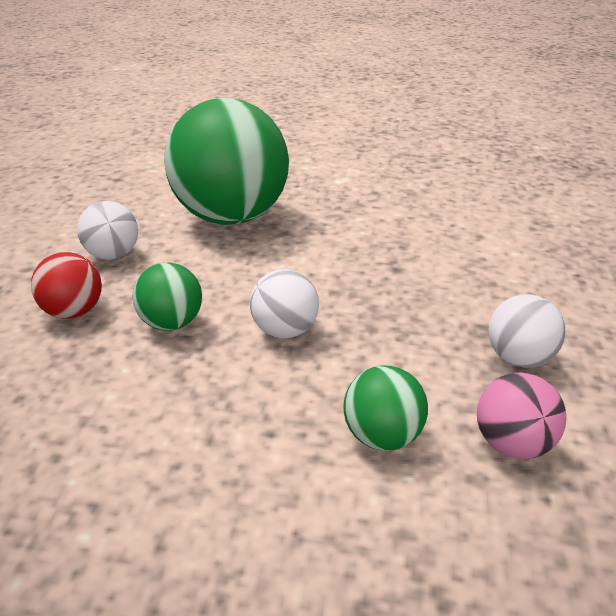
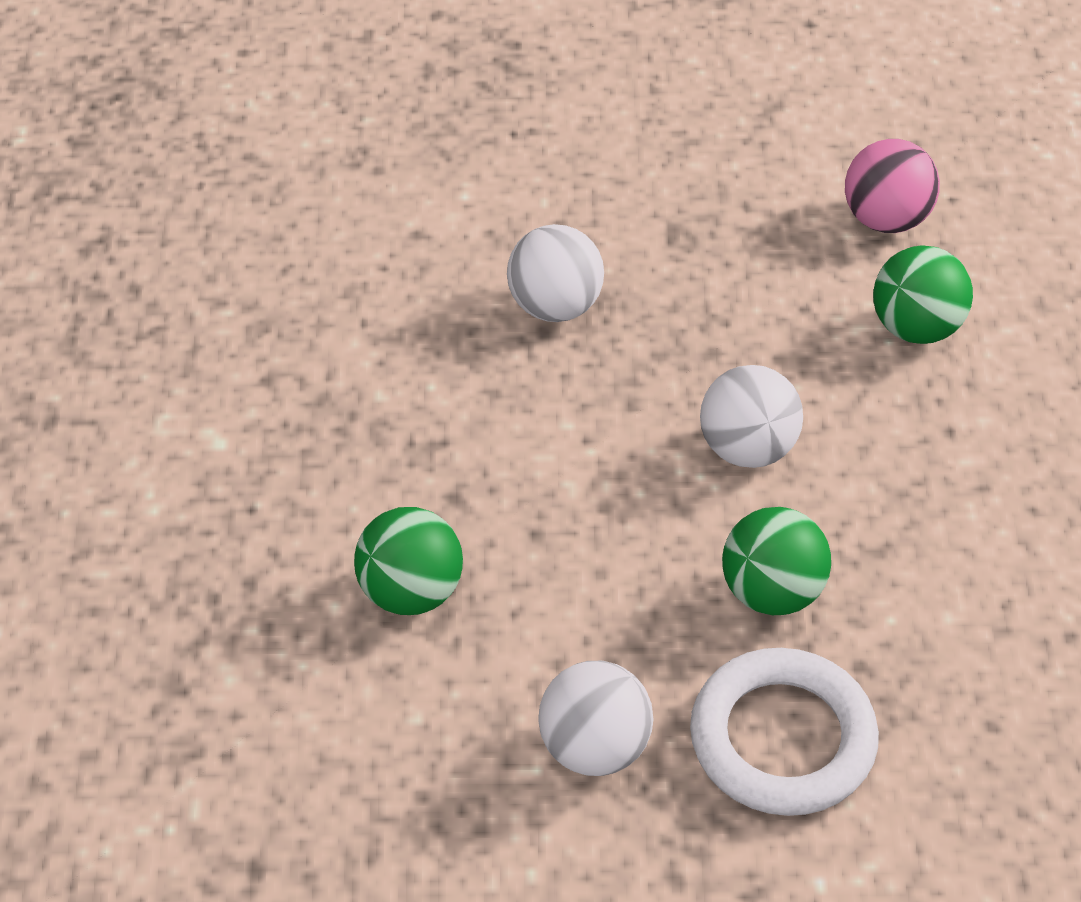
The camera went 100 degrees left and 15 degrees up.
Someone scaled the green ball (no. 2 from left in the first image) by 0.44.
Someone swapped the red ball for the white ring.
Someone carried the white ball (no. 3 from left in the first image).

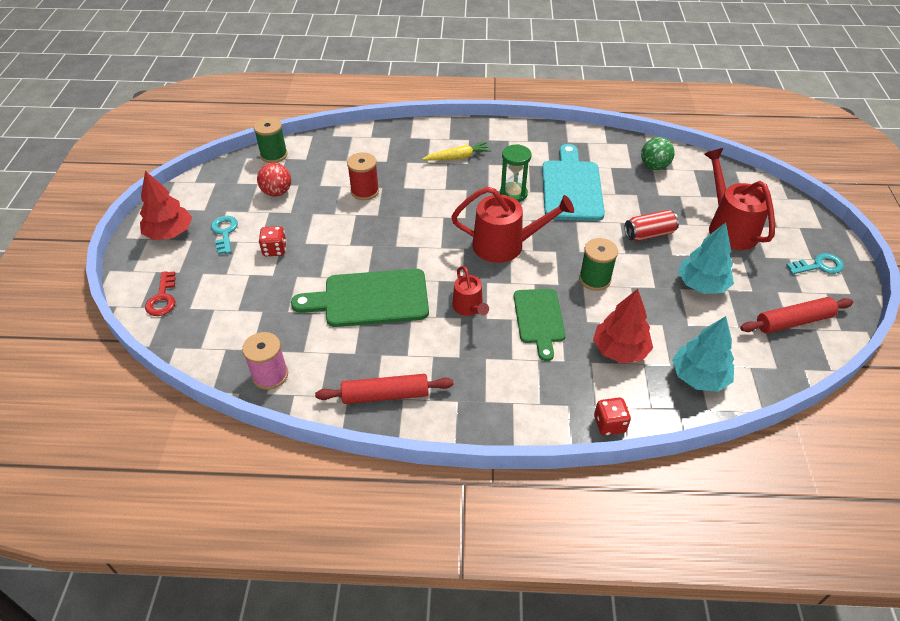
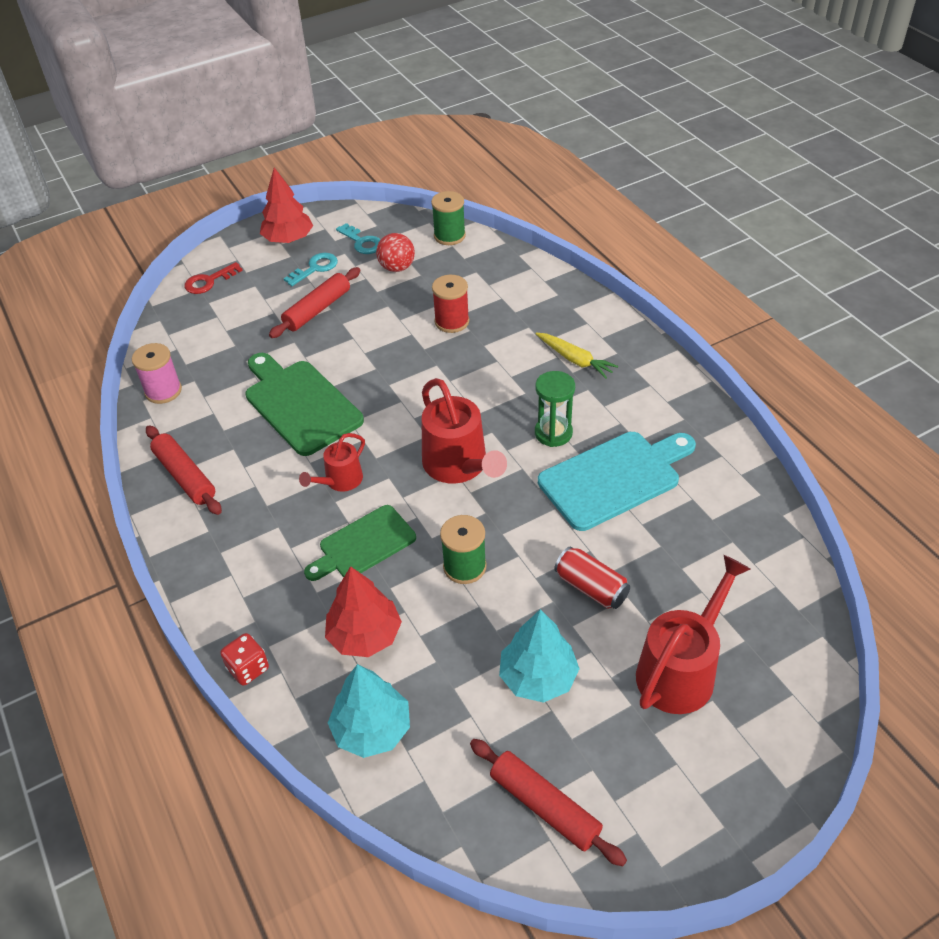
The camera went 60 degrees right and 0 degrees up.
Someone took away the green ball.
Someone swapped the red dice (no. 1 from left) for the red rolling pin (no. 2 from left).
Someone carried the turquoise key (no. 2 from left).

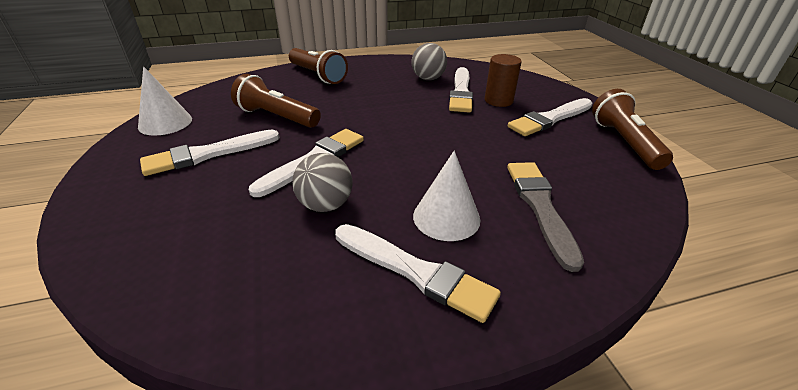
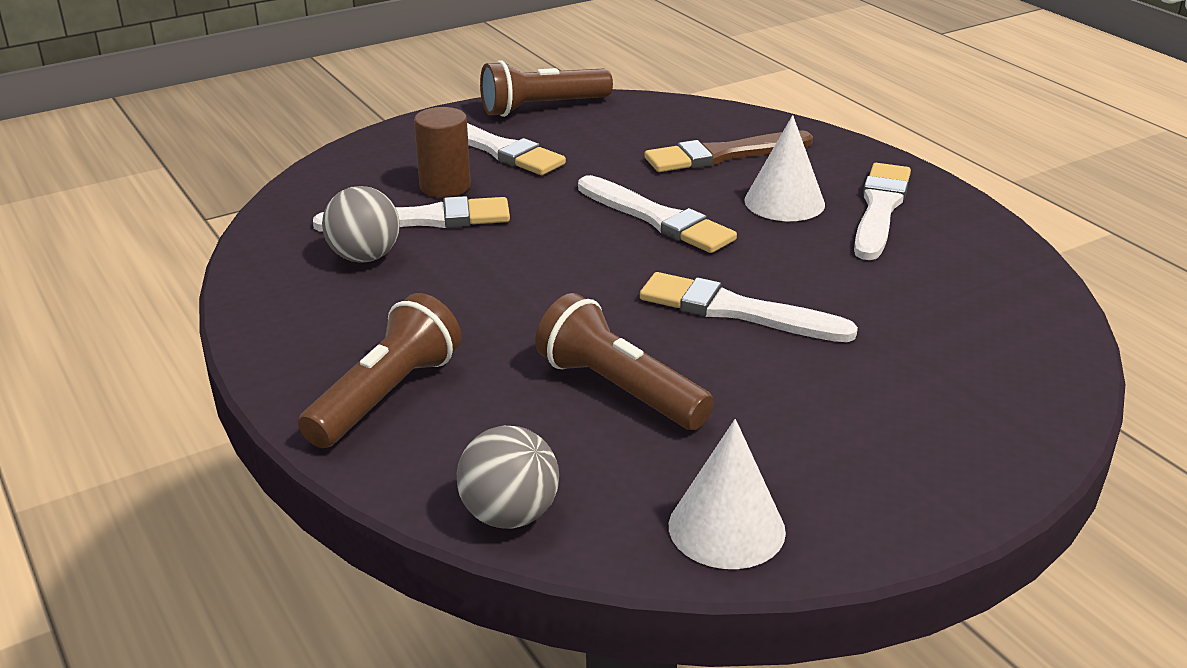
The camera went 105 degrees left and 5 degrees down.
Someone rotated the brown flashlight (no. 1 from left in the first image) by 120 degrees clockwise.
Someone carried the white brush (no. 1 from left in the first image).
Someone carried the grey ball (no. 1 from left in the first image).
Someone repainted the grey brush, which became the brown brush.

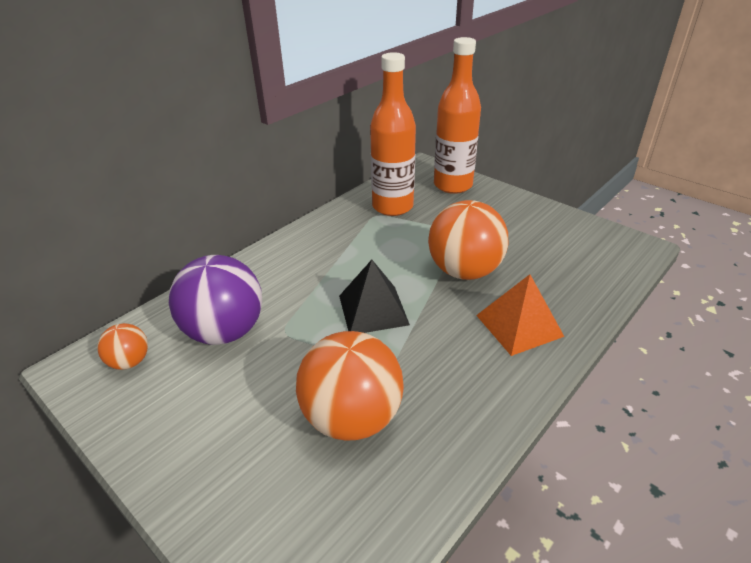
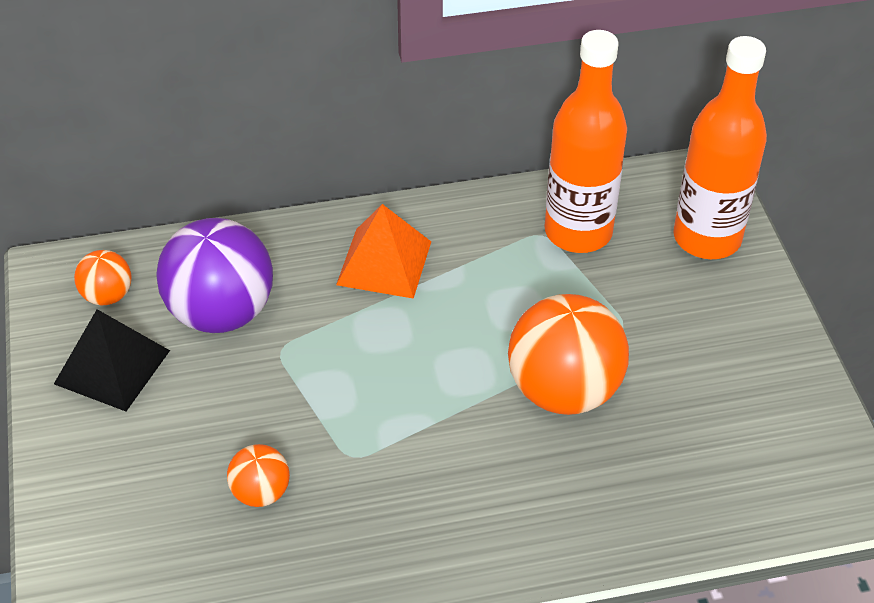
The camera went 35 degrees right and 10 degrees up.
Someone carried the black pyramid.
Someone carried the orange pyramid.
Someone scaled the orange ball (no. 2 from left) by 0.50.

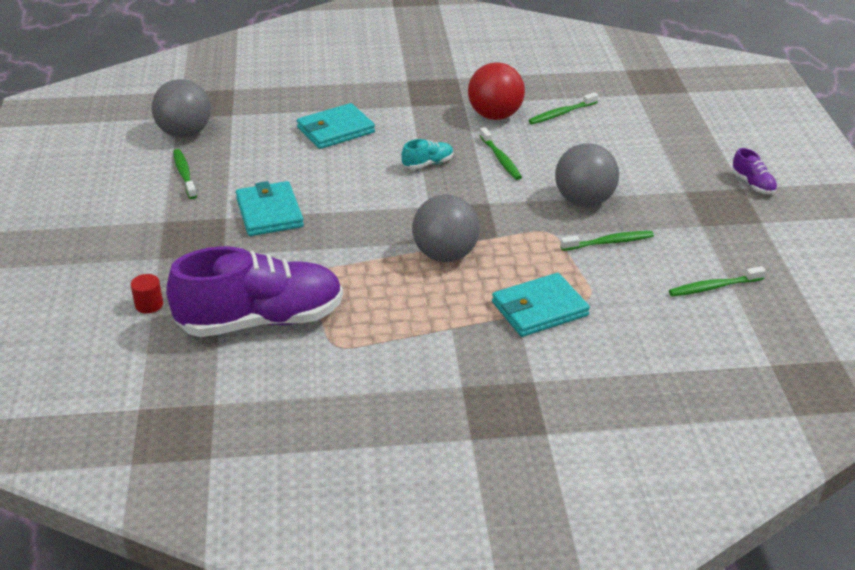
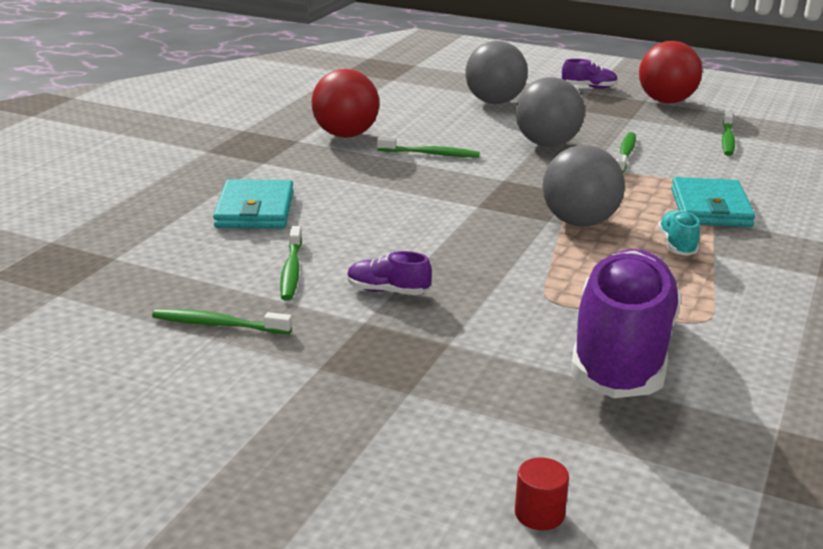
The camera went 60 degrees left and 10 degrees down.
Someone carried the grey ball (no. 1 from left).
Someone carried the green toothbrush (no. 3 from left in the first image).
Someone carried the turquoise shoe.
Someone swapped the turquoise wallet (no. 1 from left) for the purple shoe (no. 1 from left).
Someone carried the red cylinder.
Someone put down the red ball (no. 2 from left).

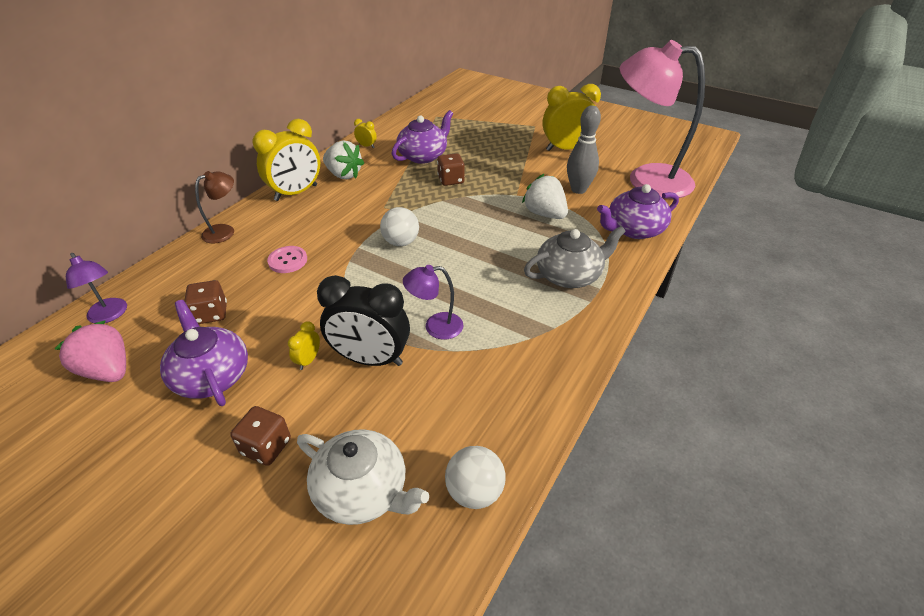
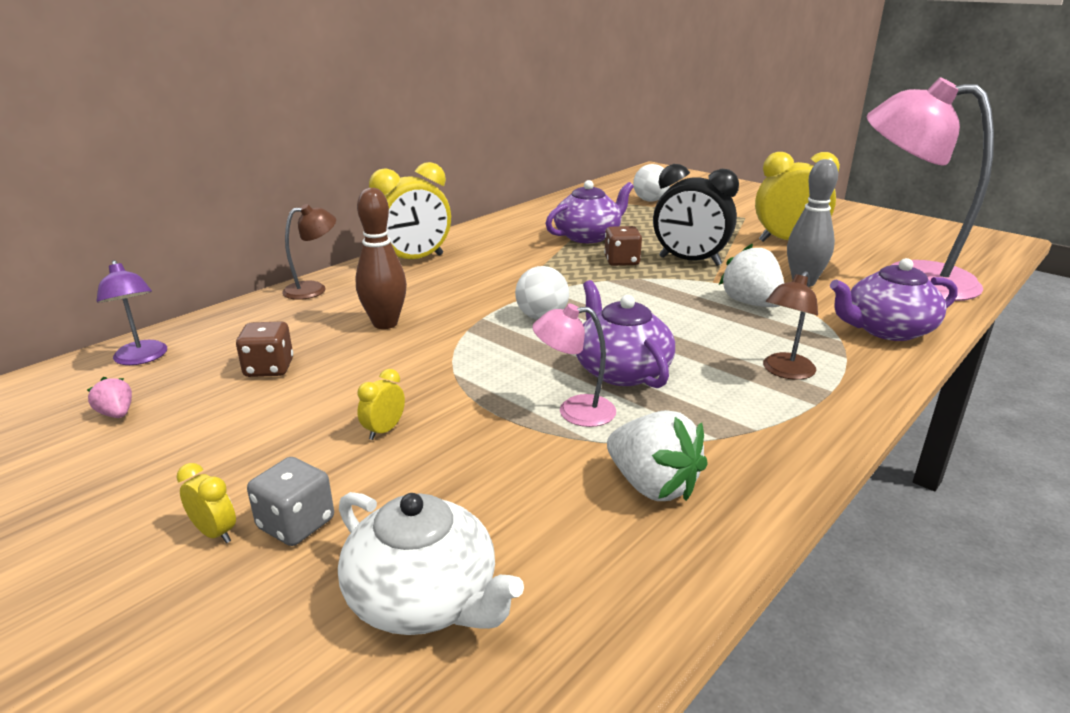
The camera went 10 degrees right and 15 degrees down.
Someone carried the yellow clock (no. 3 from left in the first image).
Someone carried the white strawberry (no. 1 from left).
Someone swapped the grey teapot for the brown lamp (no. 2 from left).
Someone swapped the pink button for the brown bowling pin.
Someone repainted the purple lamp (no. 2 from left), which became the pink lamp (no. 1 from left).
Someone carried the black clock.
Someone carried the purple teapot (no. 1 from left in the first image).
Someone scaled the pink strawberry by 0.51.
Someone repainted the brown dice (no. 2 from left), which became the grey dice.
Someone carried the white ball (no. 2 from left).

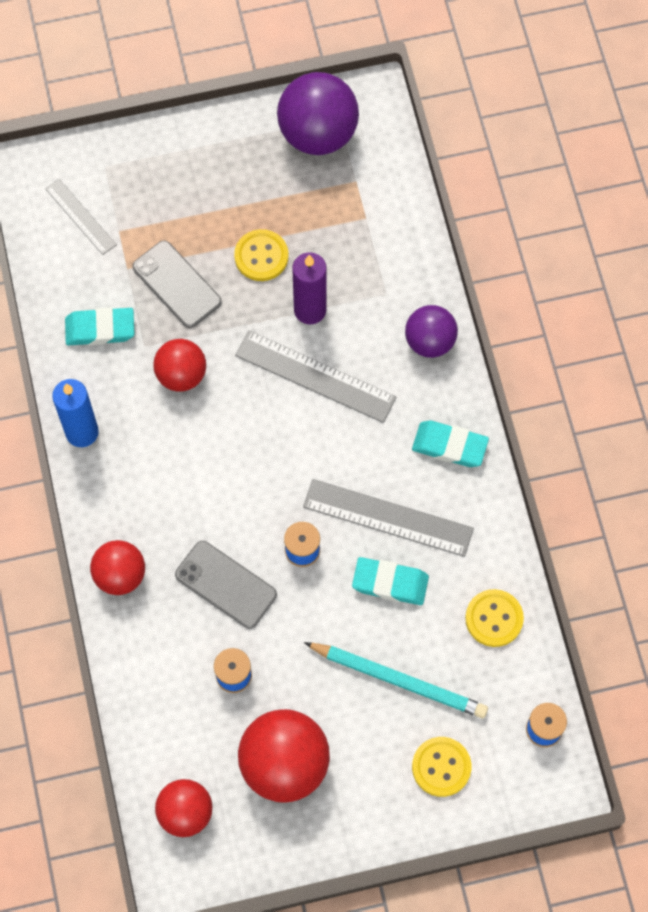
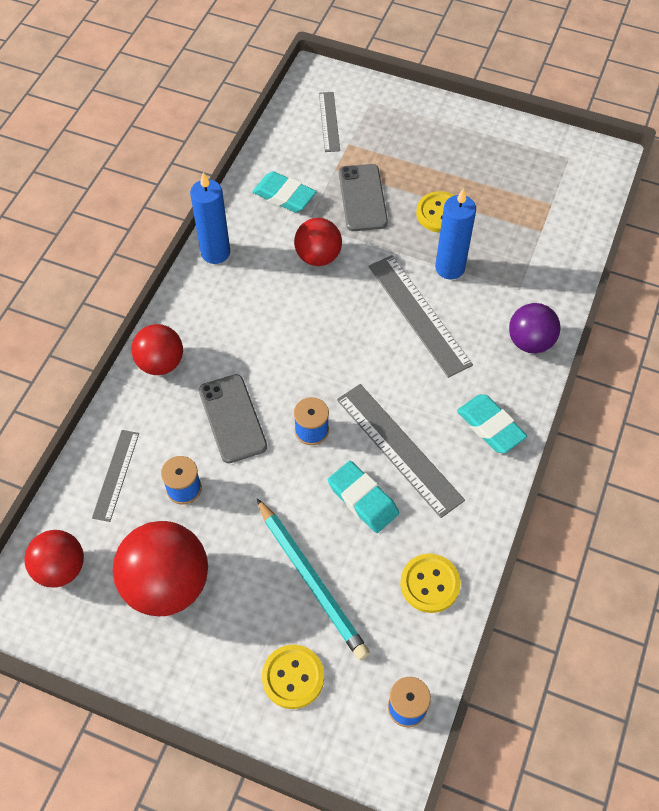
The camera went 35 degrees right and 10 degrees down.
Someone took away the purple ball (no. 1 from left).
Someone repainted the purple candle, which became the blue candle (no. 2 from left).
Someone put down the grey ruler (no. 1 from left).

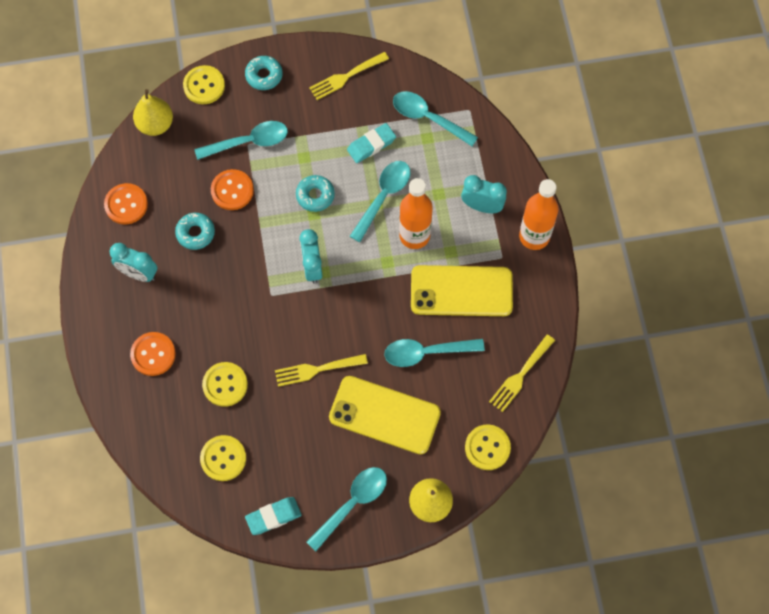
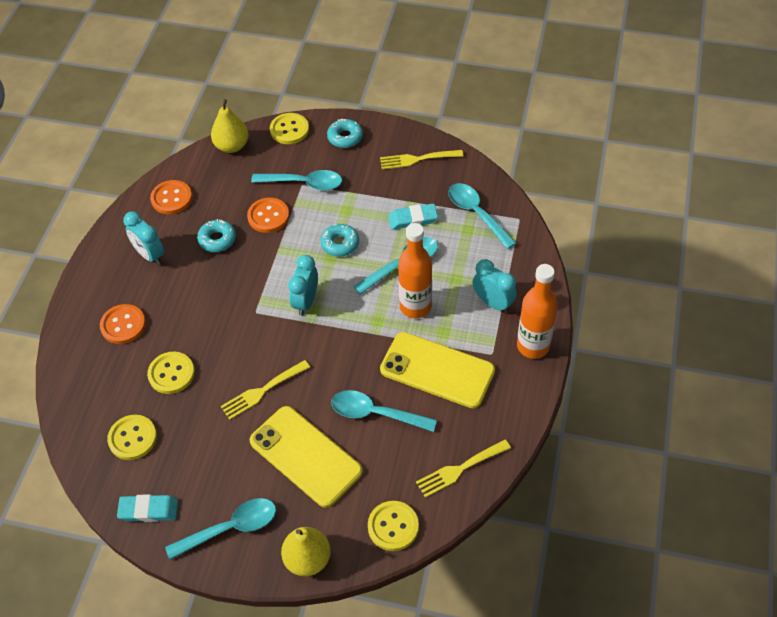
The camera went 25 degrees right and 15 degrees down.
Someone rotated the yellow fork (no. 1 from left) by 45 degrees counterclockwise.

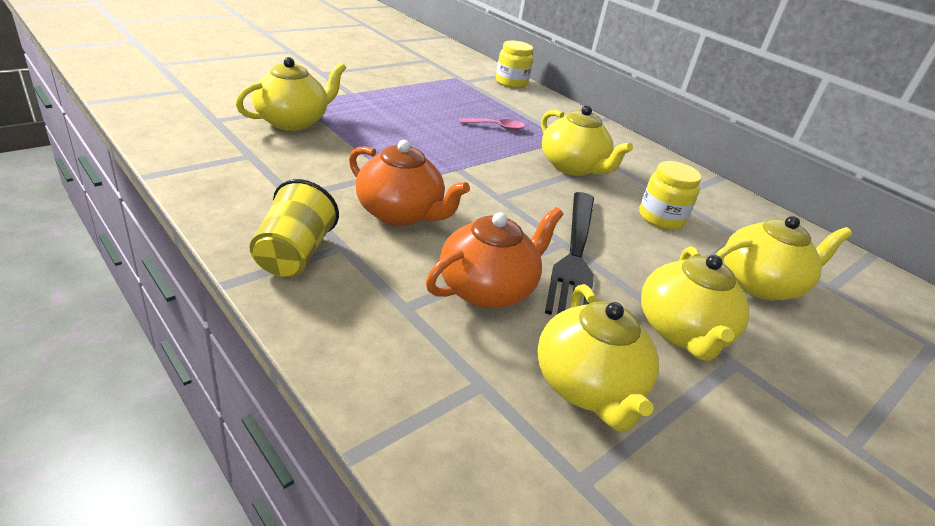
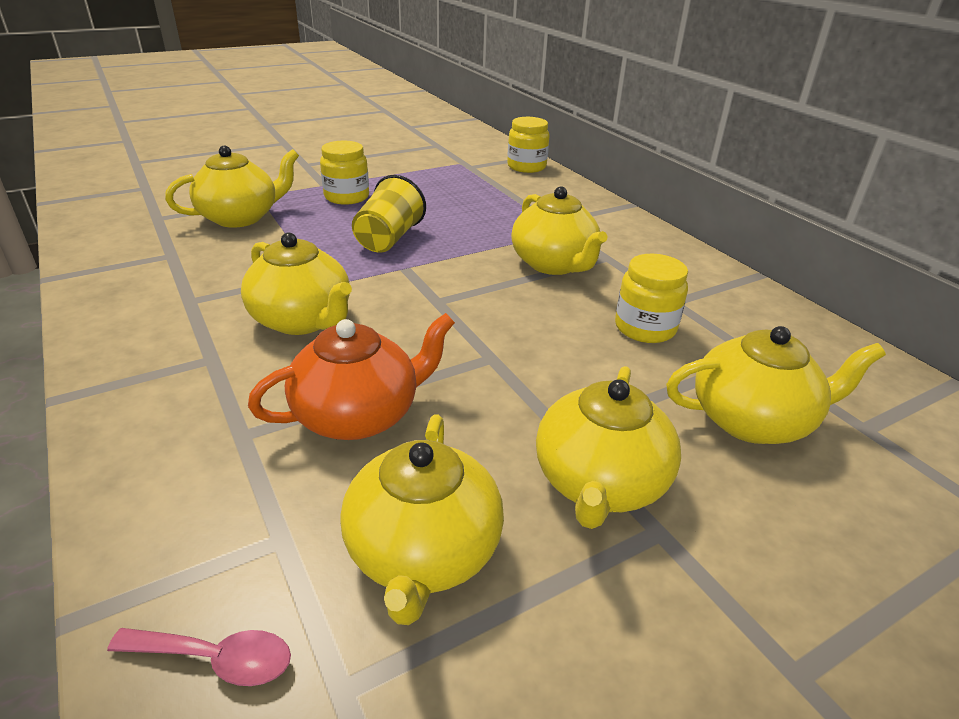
The camera went 15 degrees right and 0 degrees up.
Someone carried the pink spoon.
Someone repainted the orange teapot (no. 1 from left), which became the yellow teapot (no. 2 from left).
Someone carried the yellow cup.
Someone took away the black fork.
Someone put down the yellow jar (no. 1 from left).

